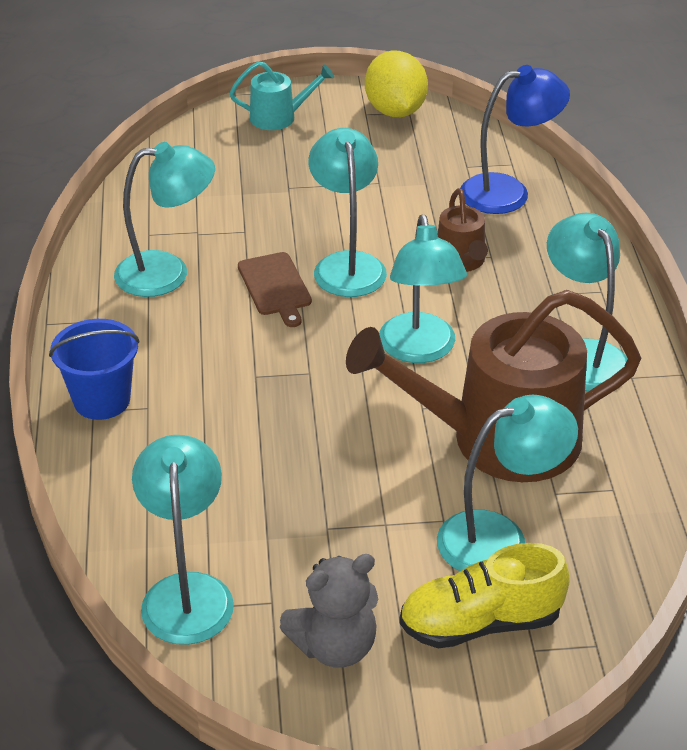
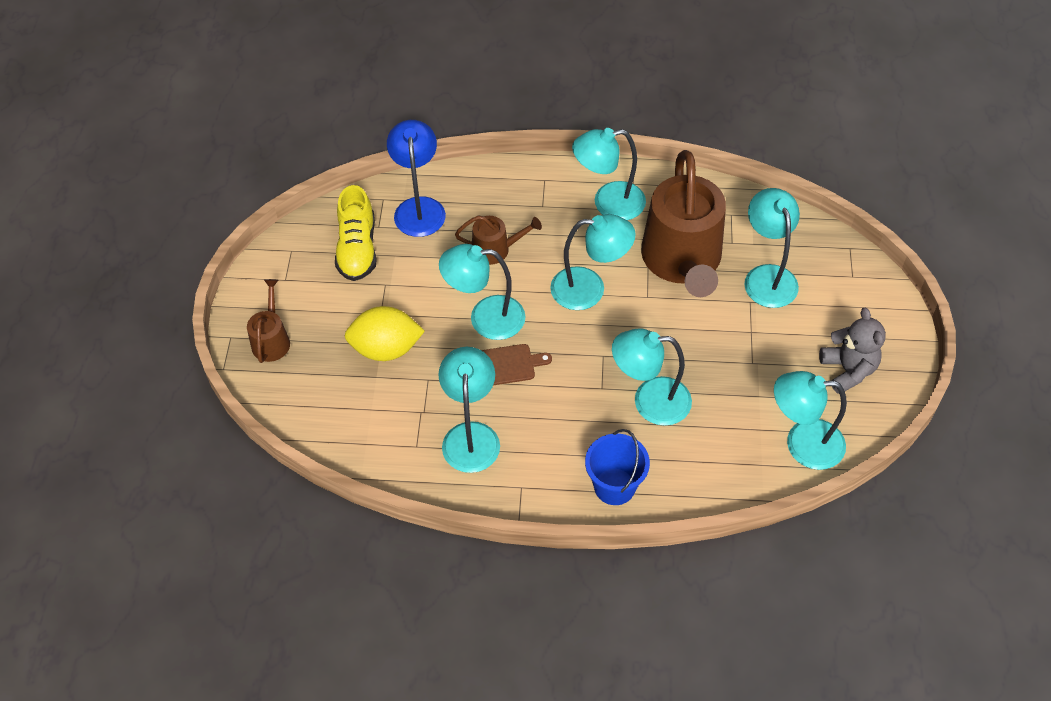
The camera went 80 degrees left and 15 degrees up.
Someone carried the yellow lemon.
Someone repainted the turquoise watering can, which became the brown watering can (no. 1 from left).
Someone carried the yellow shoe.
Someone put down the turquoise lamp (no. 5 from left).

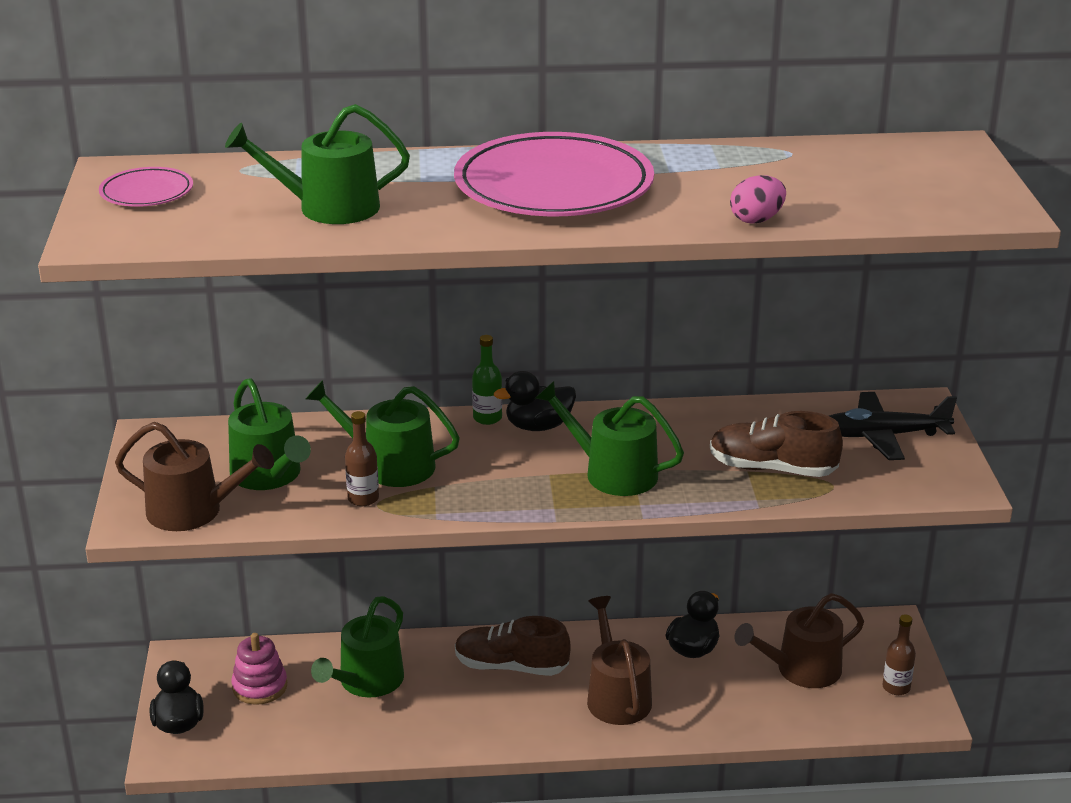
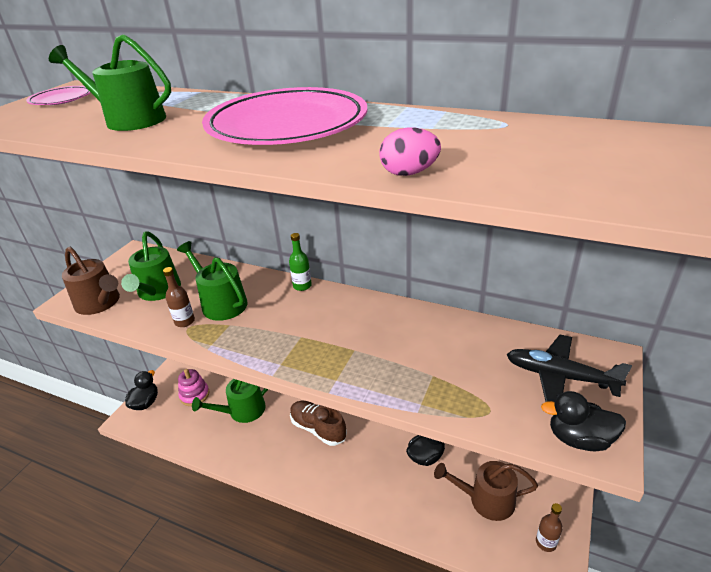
The camera went 30 degrees right and 5 degrees up.
Someone carried the black duck (no. 2 from left in the first image).
Someone took away the green watering can (no. 5 from left).
Someone took away the brown shoe (no. 2 from left).
Someone took away the brown watering can (no. 2 from left).

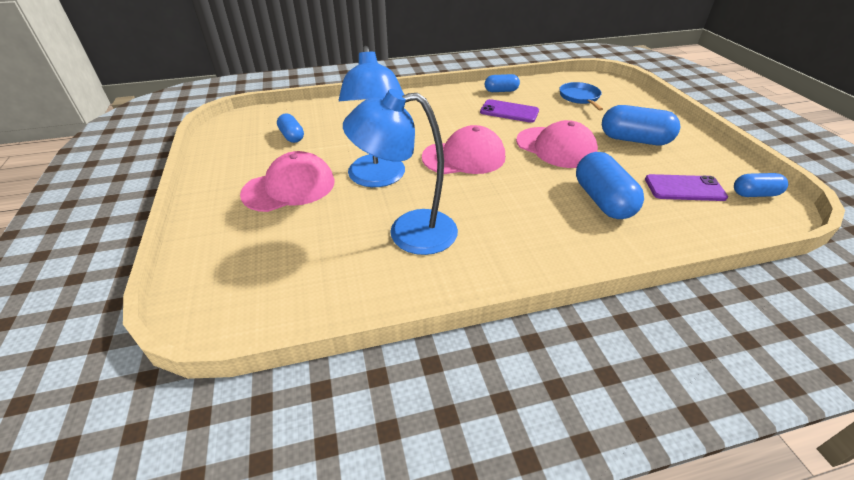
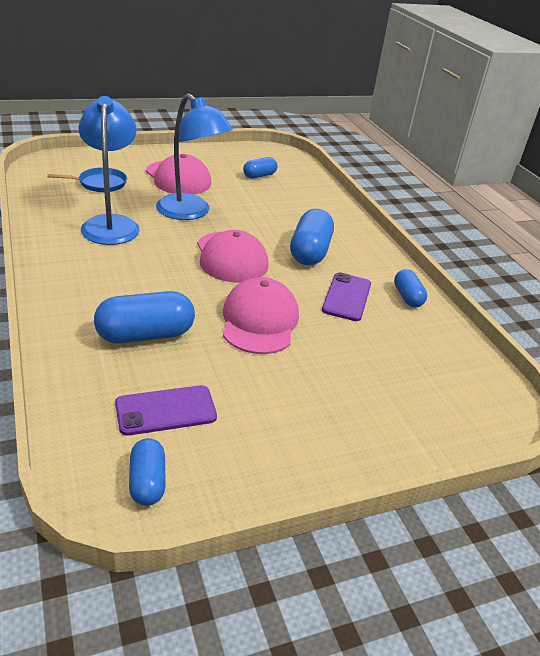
The camera went 80 degrees right and 5 degrees down.
Someone rotated the blue lamp (no. 1 from left in the first image) by 120 degrees counterclockwise.
Someone carried the blue pan.
Someone carried the blue capsule (no. 4 from left).
Someone rotated the pink cap (no. 3 from left) by 150 degrees clockwise.
Someone rotated the purple phone (no. 2 from left in the first image) by 75 degrees clockwise.

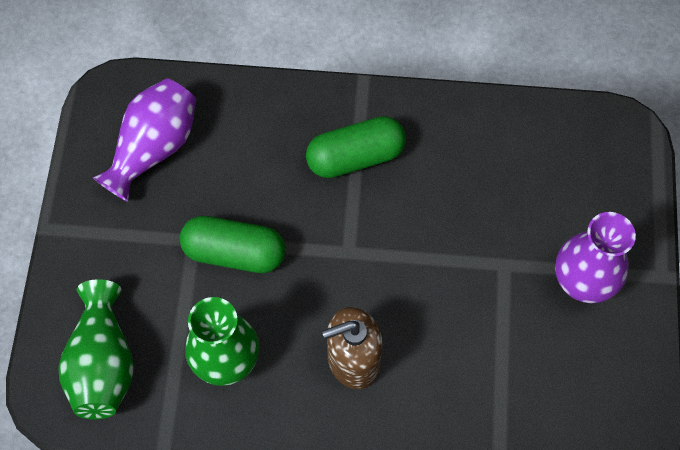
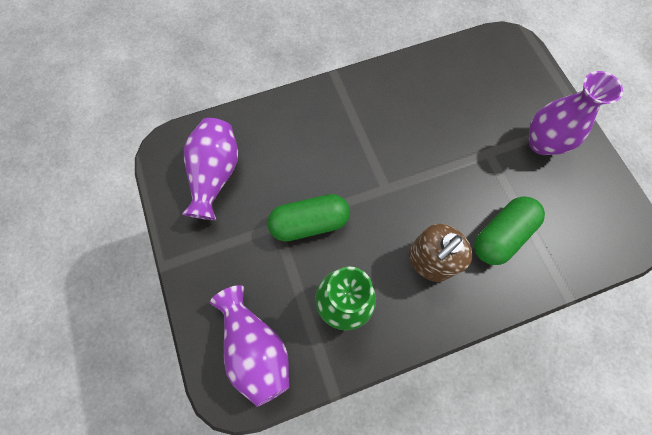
The camera went 25 degrees left and 5 degrees up.
Someone carried the green capsule (no. 2 from left).
Someone repainted the green vase (no. 1 from left), which became the purple vase (no. 2 from left).

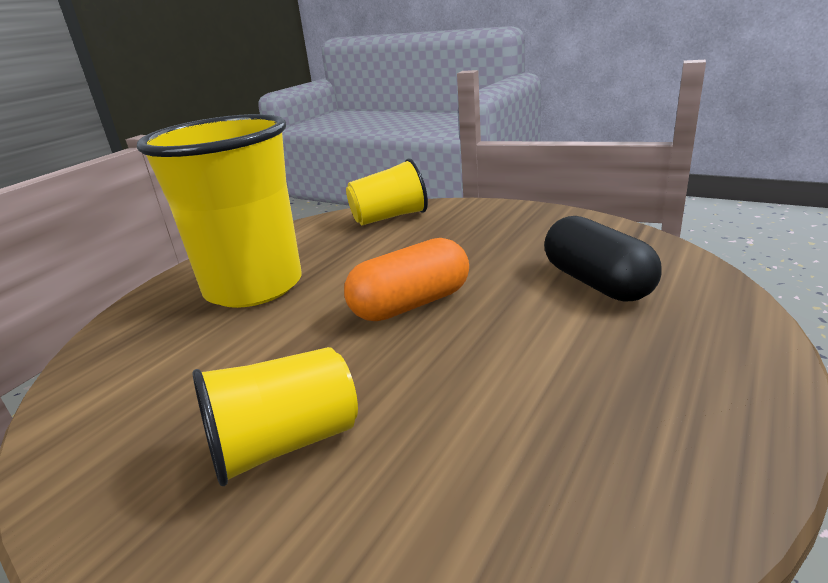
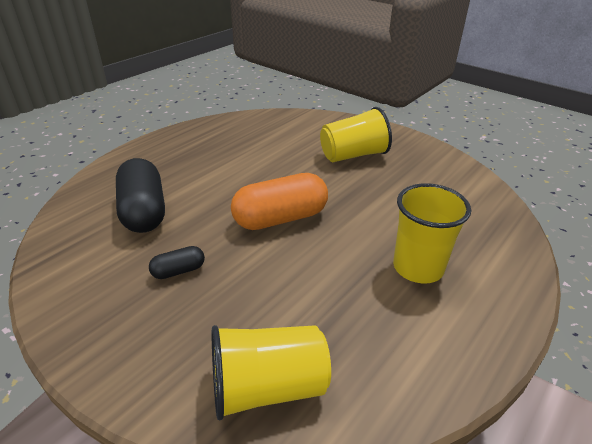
The camera went 175 degrees left and 10 degrees up.
Someone scaled the yellow cup (no. 1 from left in the first image) by 0.55.
Someone put down the black capsule (no. 2 from left).

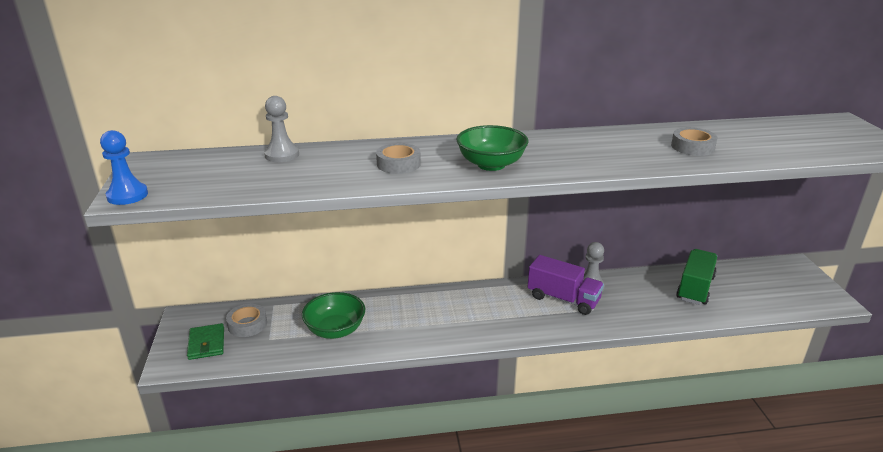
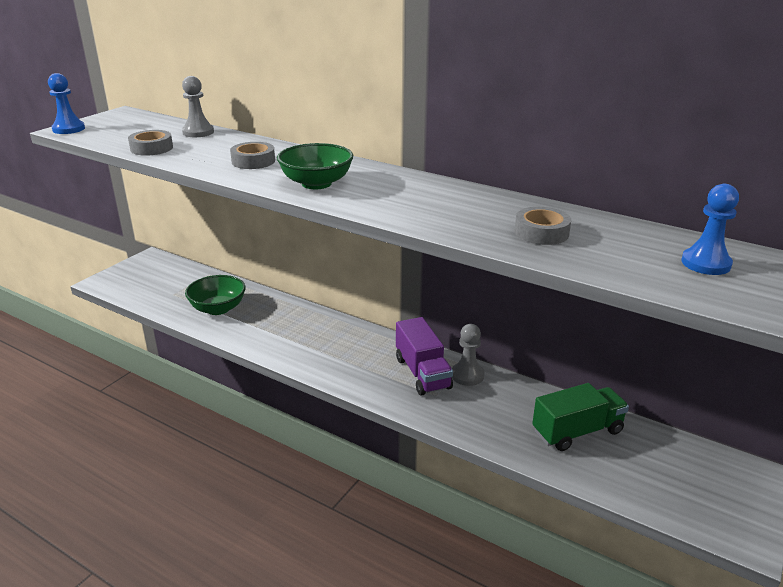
The camera went 40 degrees right and 0 degrees up.
Someone carried the grey tape (no. 1 from left).
Someone took away the green wallet.
Someone put down the blue pawn (no. 2 from left).

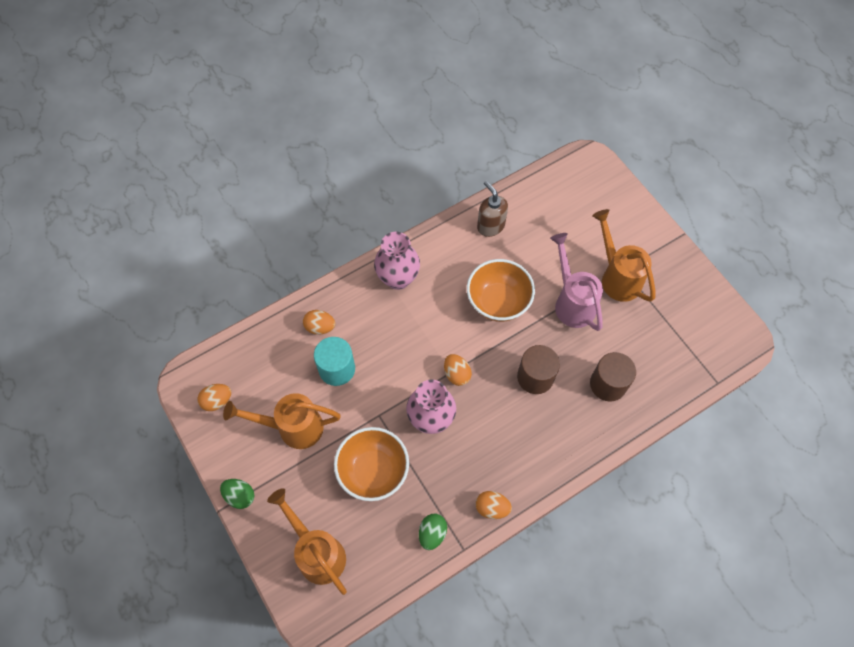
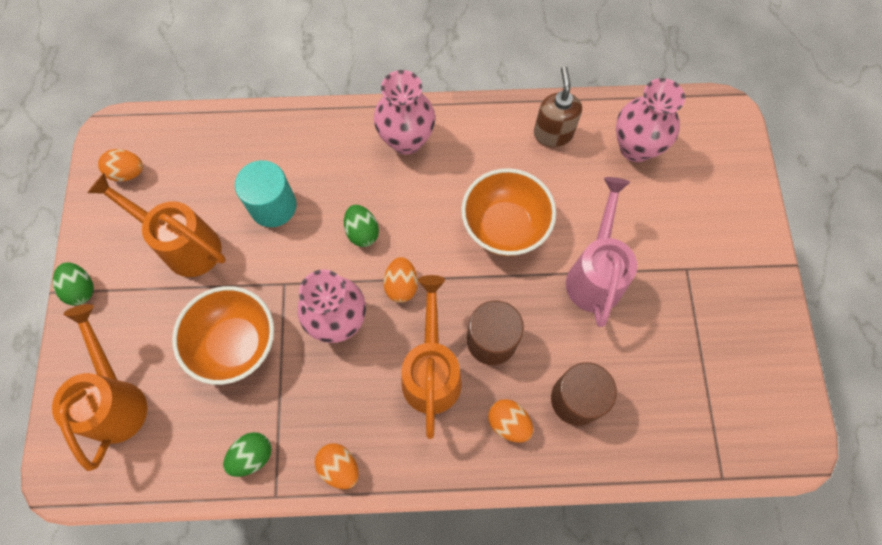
The camera went 30 degrees right and 5 degrees up.
Someone carried the orange watering can (no. 3 from left).
Someone carried the orange egg (no. 2 from left in the first image).
Someone put down the pink vase (no. 3 from left).
Someone put down the green egg (no. 3 from left).

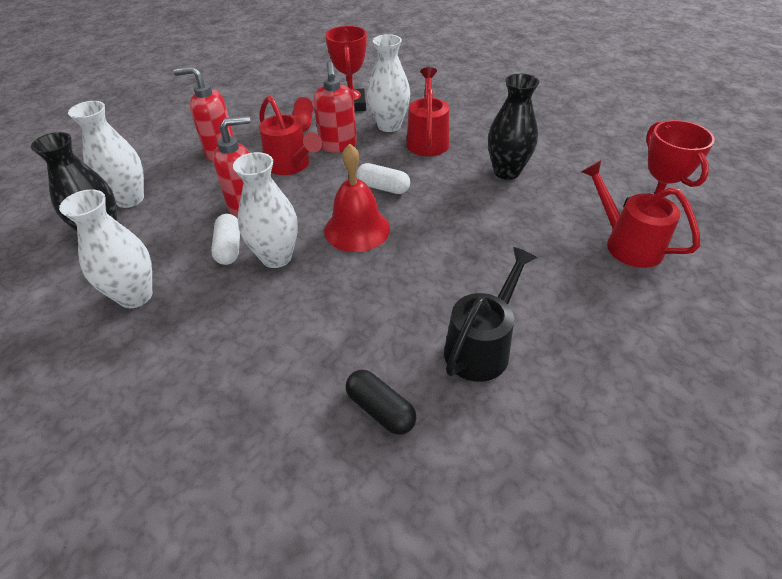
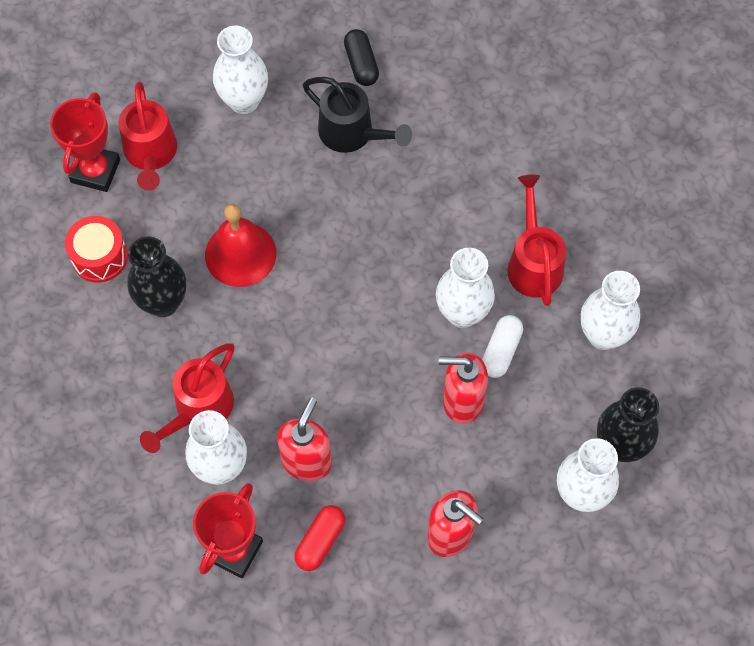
The camera went 150 degrees left and 20 degrees up.
Someone carried the red watering can (no. 1 from left in the first image).
Someone carried the red bell.
Someone took away the white capsule (no. 2 from left).
Someone rotated the black watering can by 120 degrees counterclockwise.
Someone carried the black capsule.
Someone put down the white vase (no. 2 from left).
Someone put down the red drum.

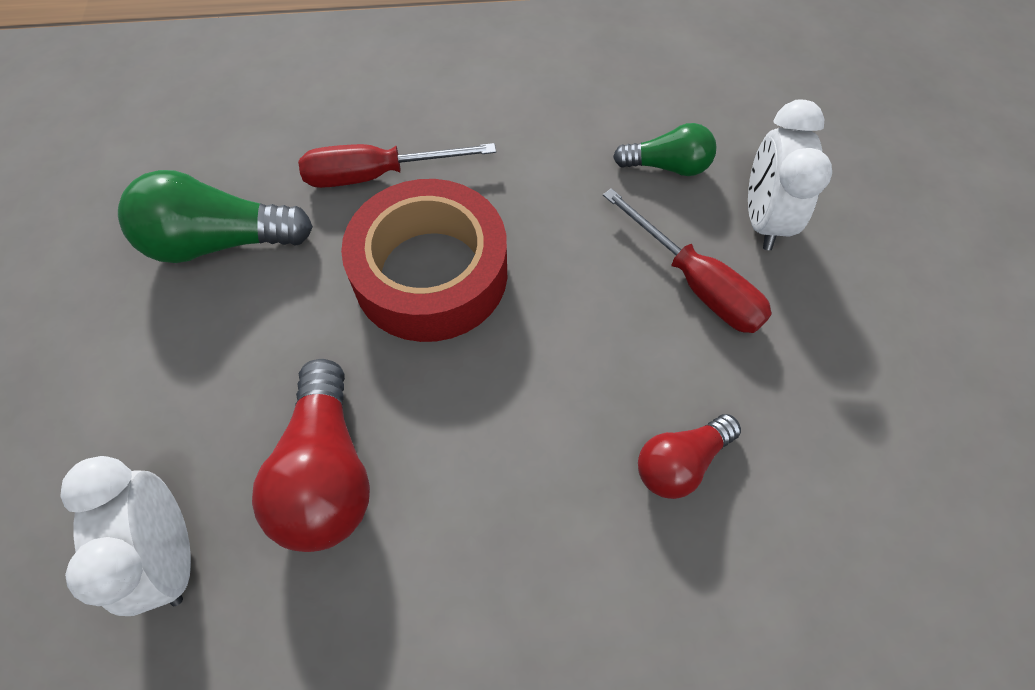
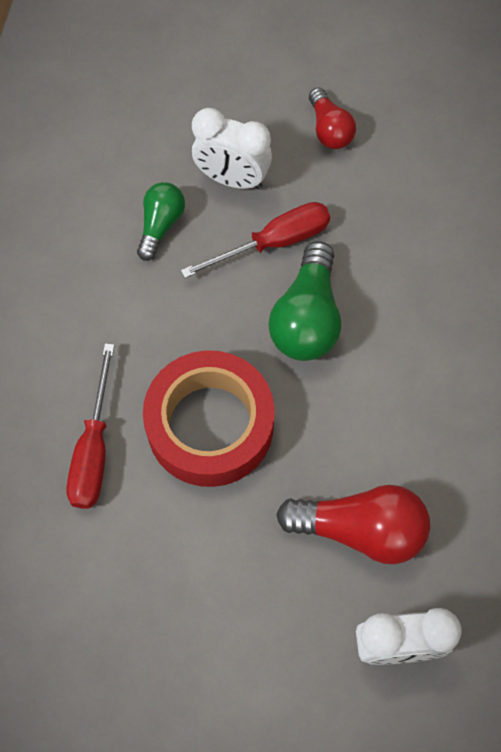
The camera went 75 degrees left and 5 degrees up.
Someone carried the green light bulb (no. 1 from left in the first image).
Someone carried the red light bulb (no. 2 from left in the first image).

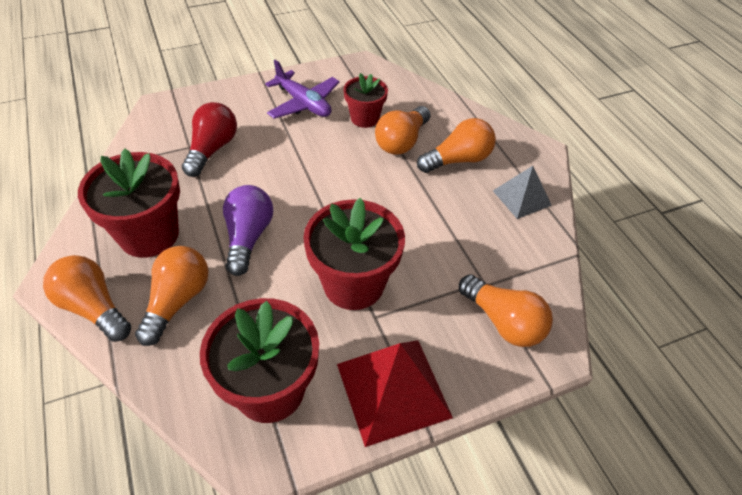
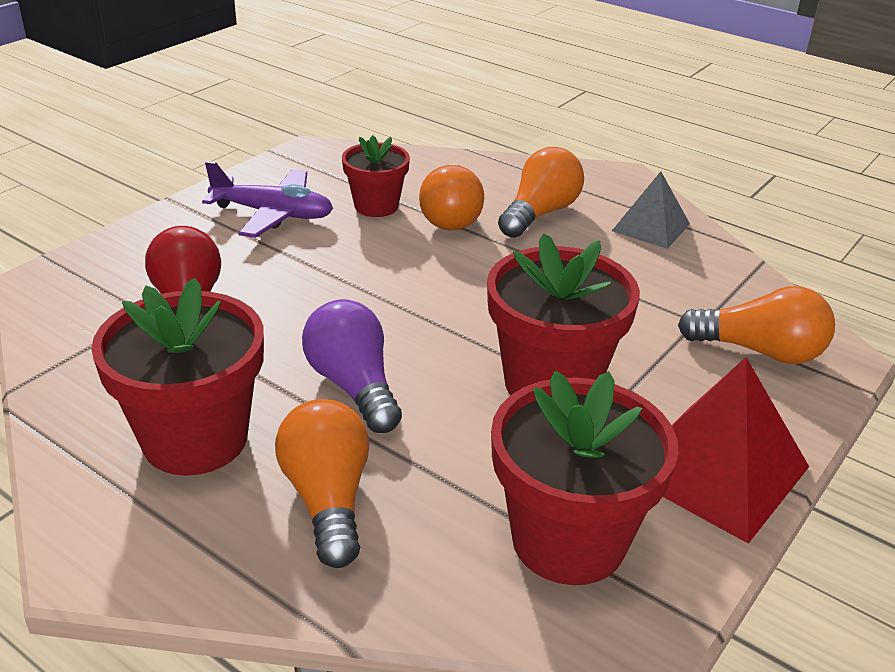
The camera went 30 degrees left and 15 degrees down.
Someone took away the orange light bulb (no. 1 from left).

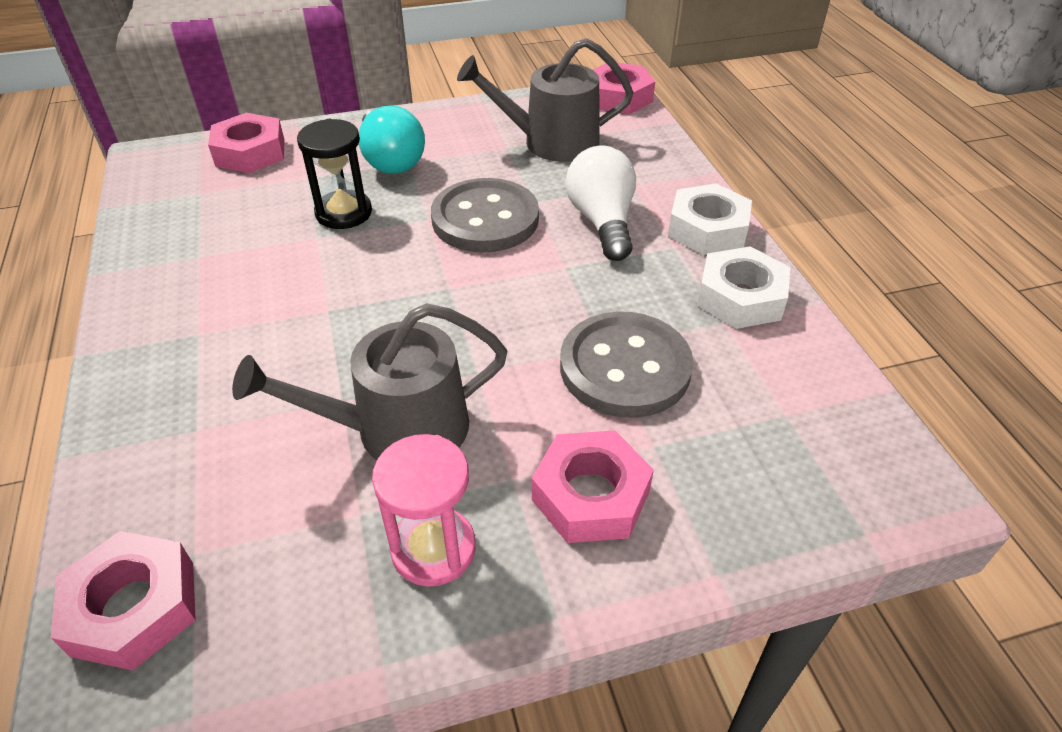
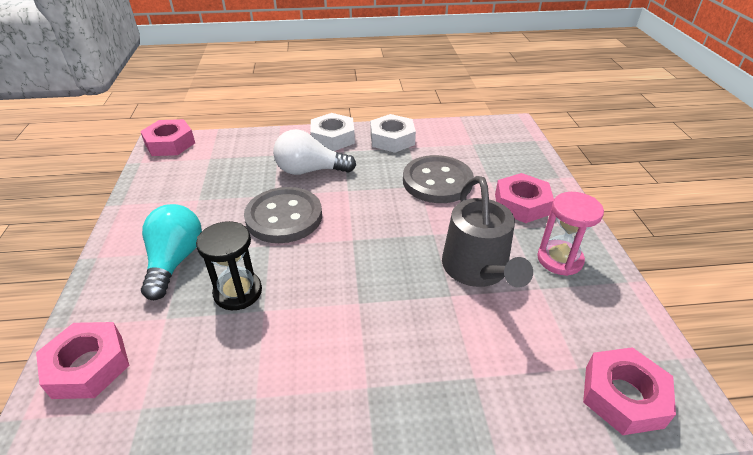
The camera went 80 degrees left and 5 degrees down.
Someone took away the grey watering can (no. 2 from left).
Someone rotated the turquoise light bulb by 75 degrees counterclockwise.

